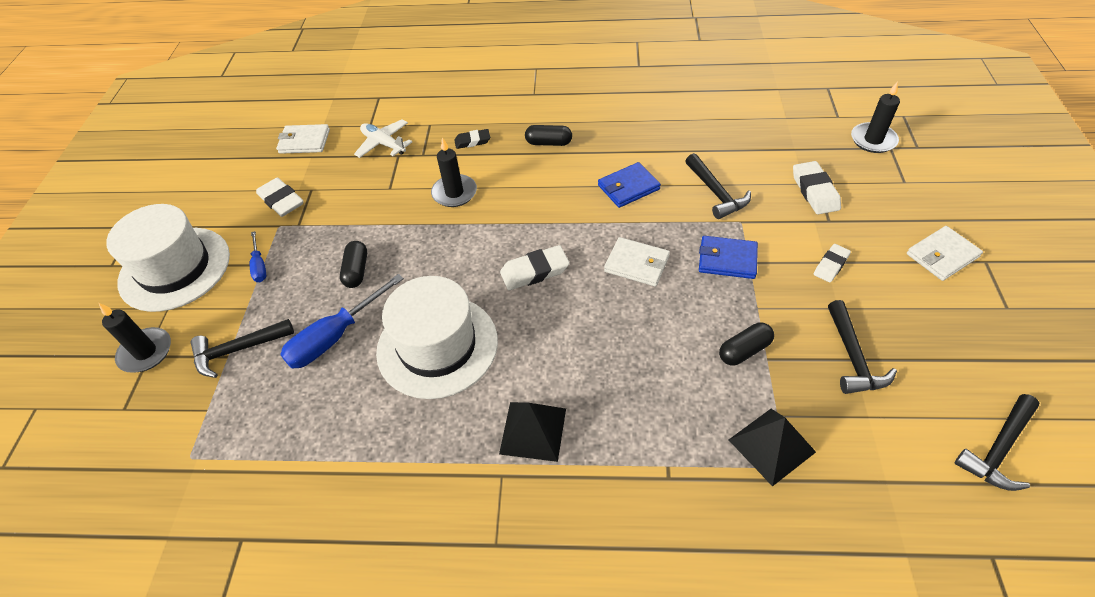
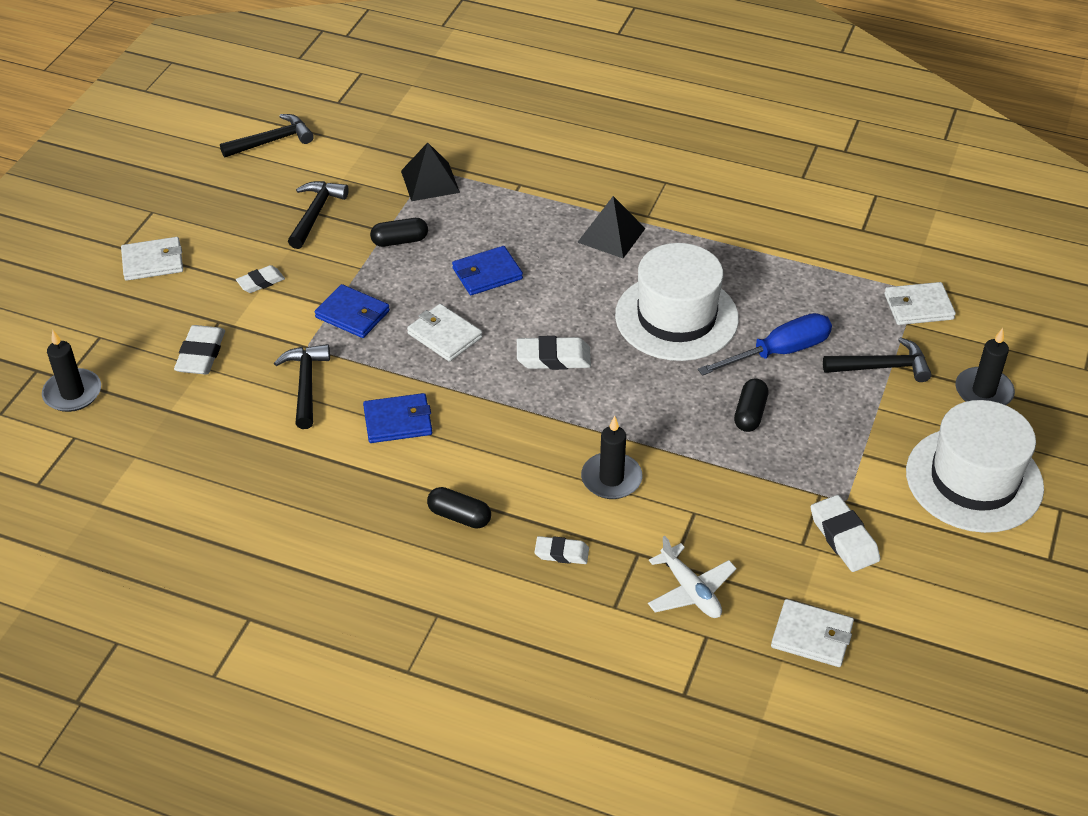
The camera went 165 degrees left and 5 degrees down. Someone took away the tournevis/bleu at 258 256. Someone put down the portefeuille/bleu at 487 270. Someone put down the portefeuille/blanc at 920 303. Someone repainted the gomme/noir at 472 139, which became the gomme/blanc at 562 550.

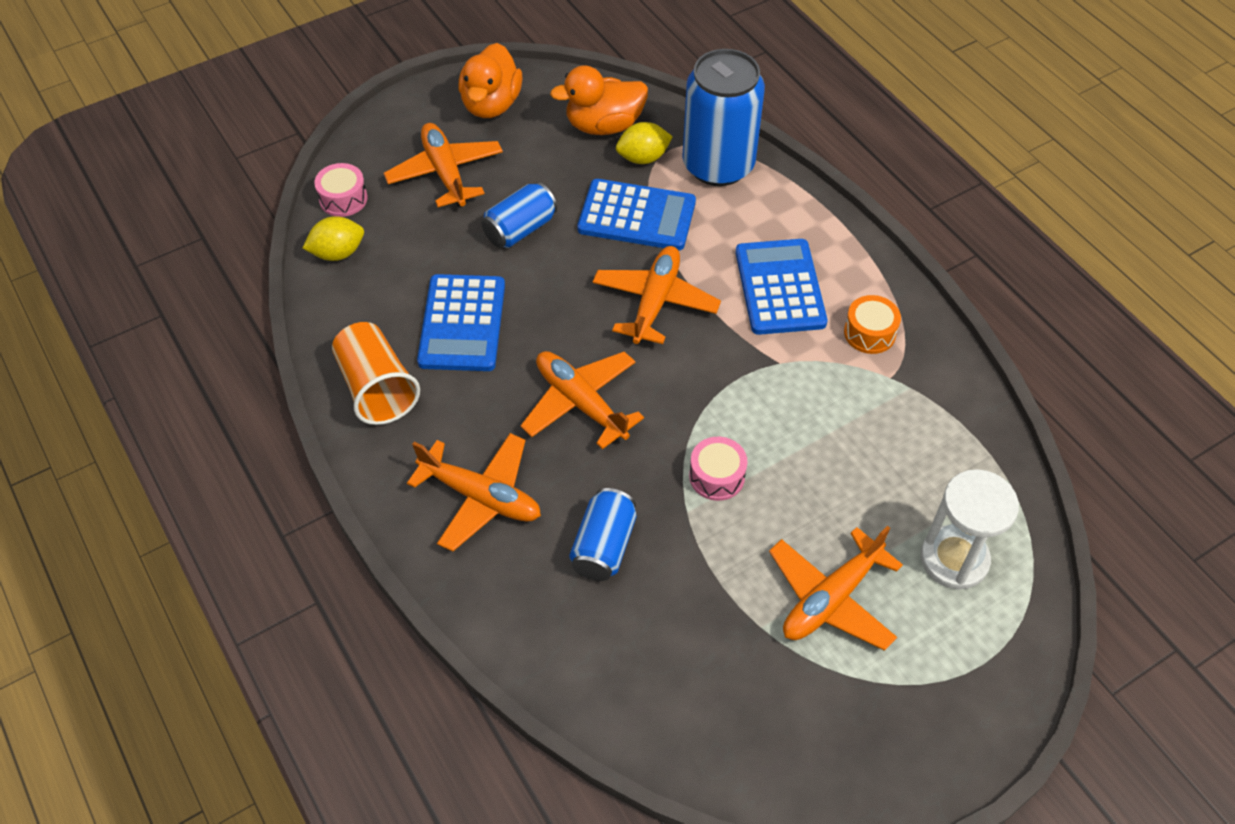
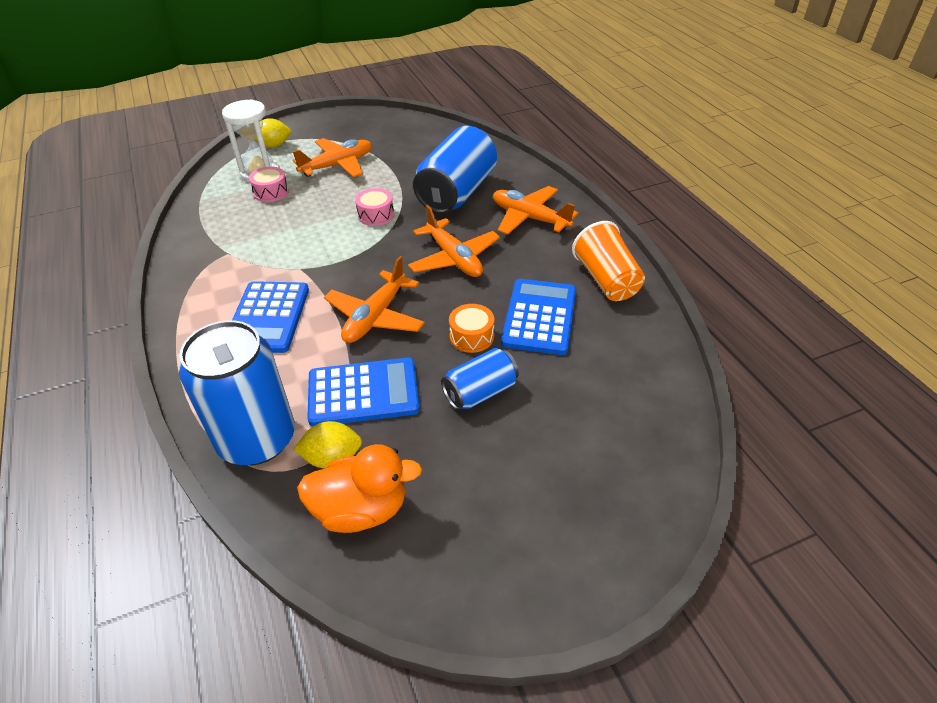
The camera went 170 degrees left and 10 degrees down. Someone took away the avion/orange at 443 165. Someone took away the canard/orange at 490 80. Someone carried the citron/jaune from 333 238 to 273 133. Someone carried the tambour/rose from 341 190 to 269 184. Someone carried the tambour/orange from 872 324 to 471 328. Someone rotated the calculatrice/bleu at 636 215 by 150 degrees clockwise. Someone scaled the canette/bleu at 602 534 by 1.81.

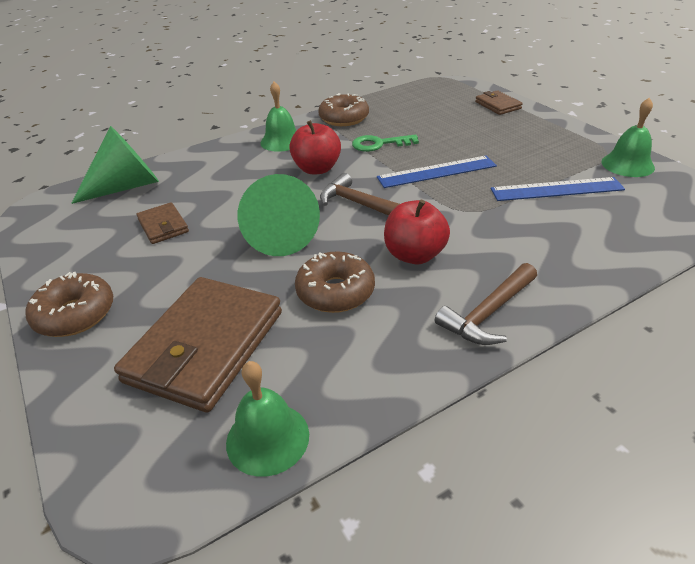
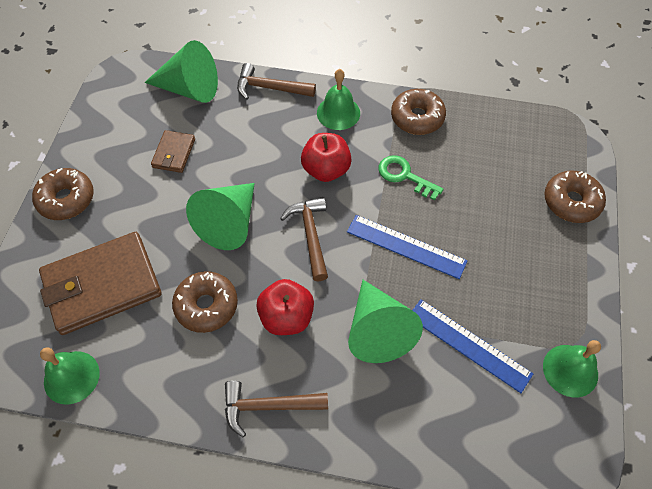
The camera went 40 degrees right and 20 degrees up. Someone put down the marteau/marron at 276 81. Someone put down the cône/vert at 385 321. Someone swapped the portefeuille/marron at 499 103 for the beignet/marron at 575 196.

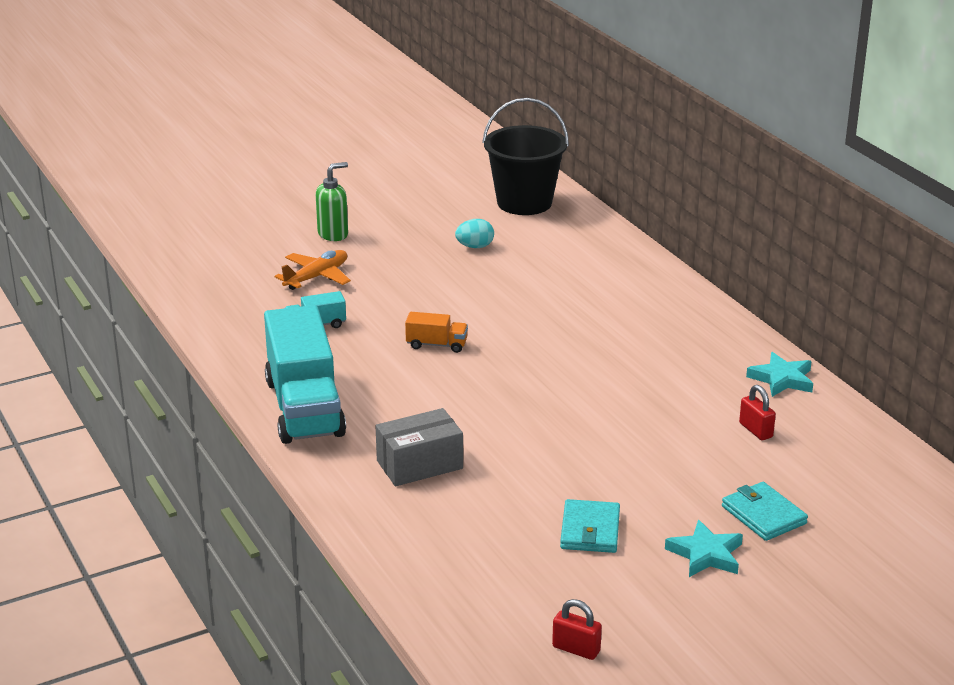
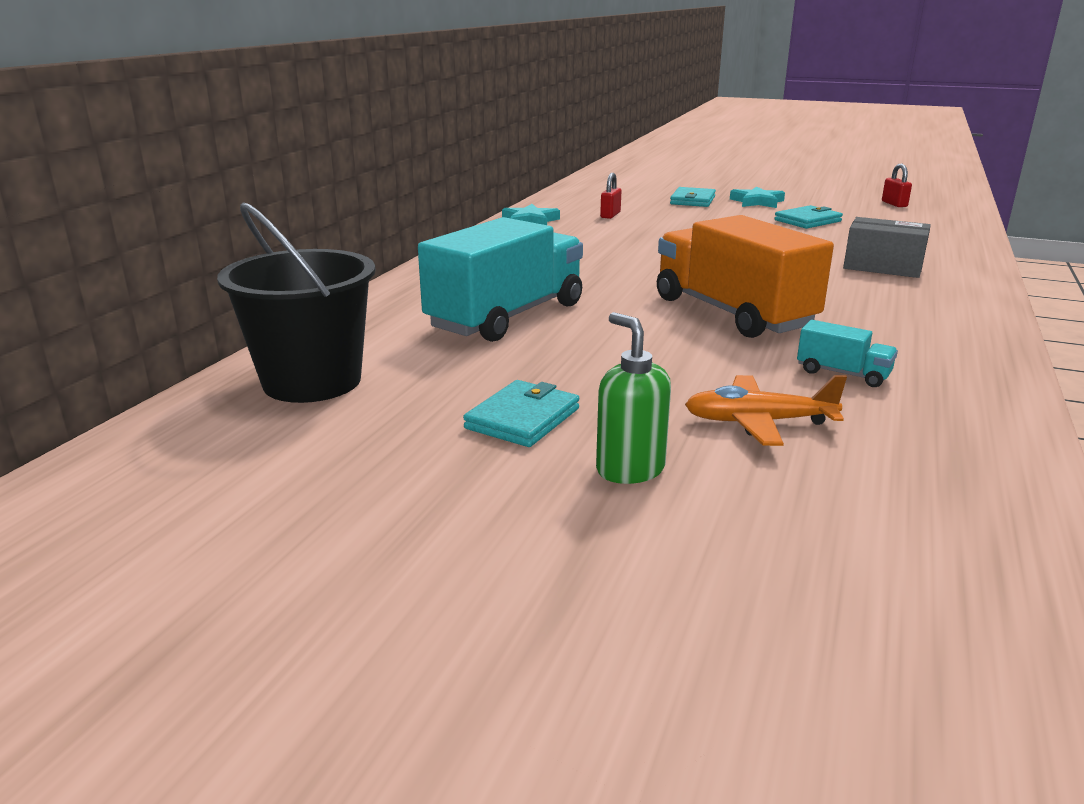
The camera went 130 degrees left and 5 degrees down. Someone took away the œuf/turquoise at 474 233. Someone put down the portefeuille/turquoise at 521 413. Someone carried the camion/turquoise from 305 374 to 500 279. Someone rotated the distributeur de savon/vert at 332 201 by 45 degrees clockwise. Someone scaled the camion/orange at 436 332 by 2.35.

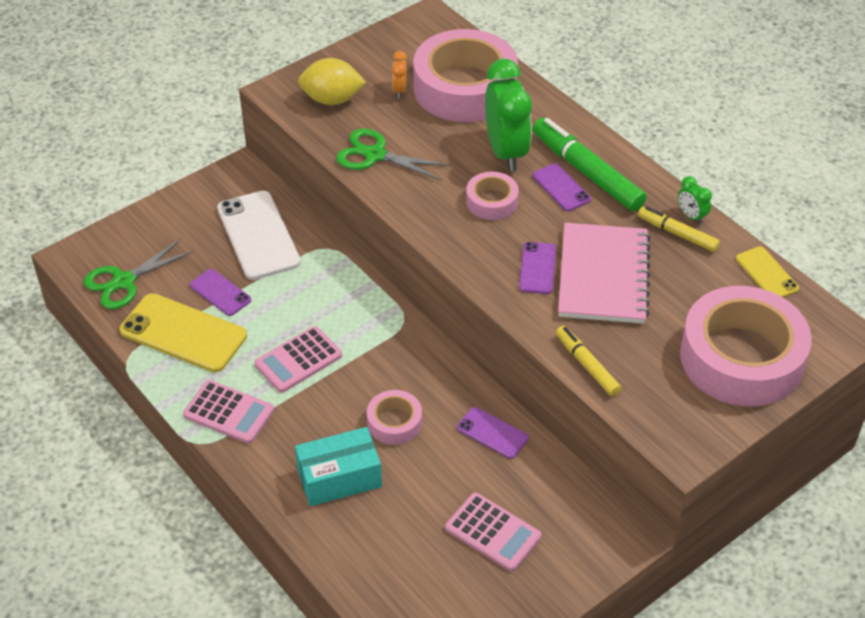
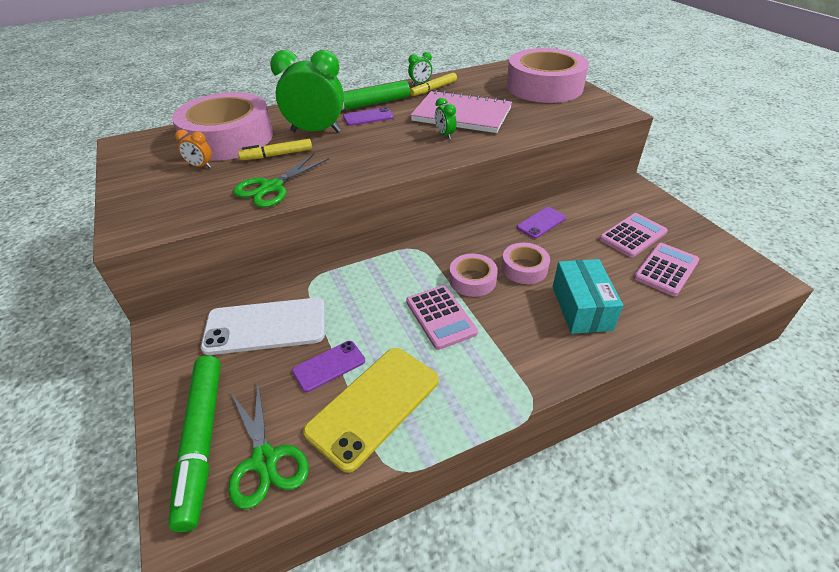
The camera went 75 degrees left and 5 degrees down. Someone took away the citron/jaune at 332 81. Someone took away the téléphone/jaune at 767 272. Someone put down the feutre/vert at 194 443. Someone carried the calculatrice/rose from 228 412 to 666 269. Someone carried the ruban adhésif/rose from 492 196 to 473 275. Someone carried the feutre/jaune from 588 361 to 275 149. Someone swapped the téléphone/violet at 537 268 for the réveil/vert at 445 119.

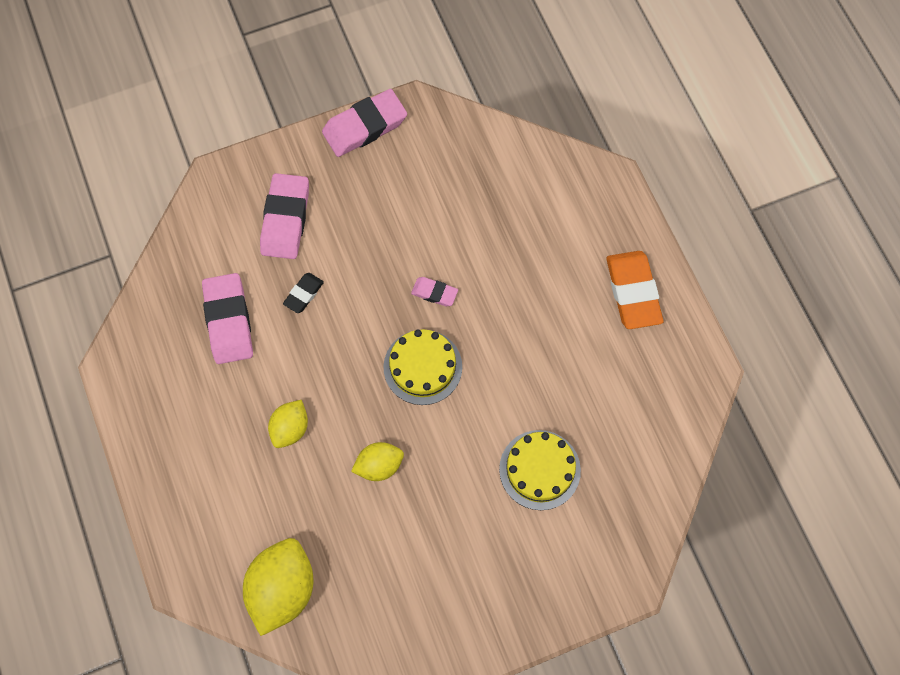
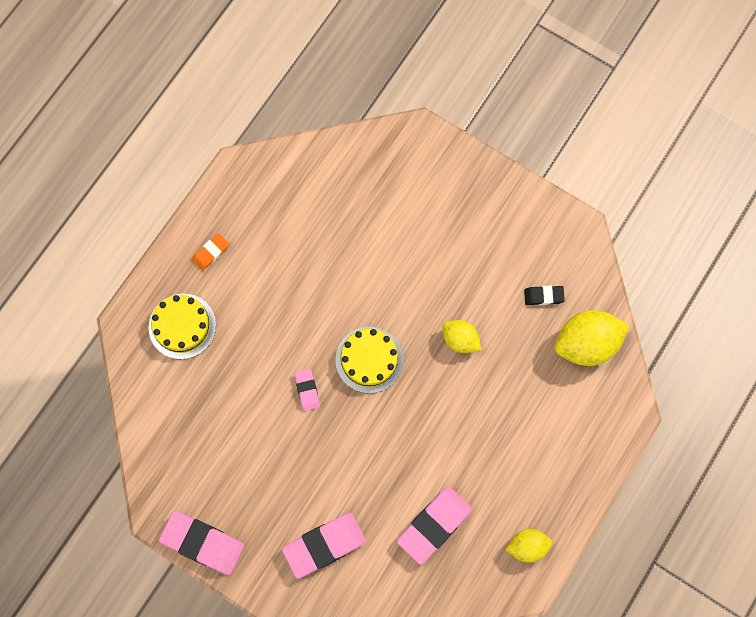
The camera went 125 degrees left and 5 degrees up. Someone carried the citron/jaune from 288 424 to 528 546. Someone carried the gomme/noir from 303 293 to 544 295. Someone carried the gâteau/jaune from 540 470 to 182 326. Someone scaled the gomme/orange at 635 290 by 0.52.

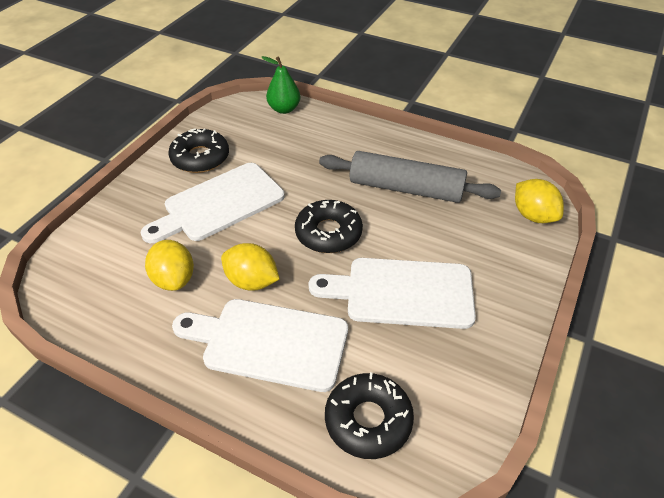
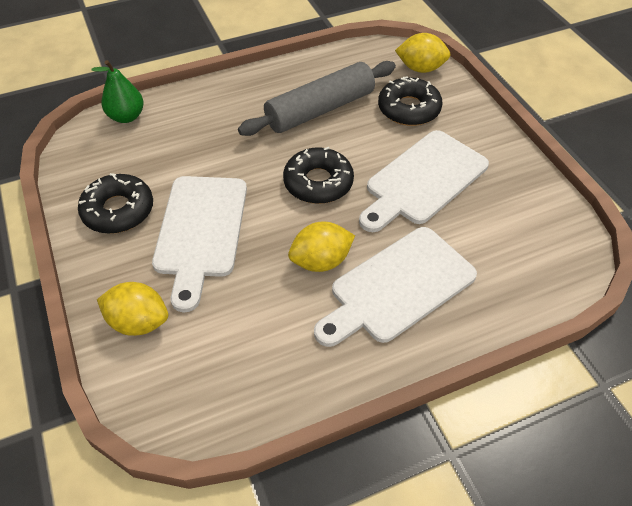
The camera went 50 degrees left and 5 degrees up. Someone carried the citron/jaune from 169 265 to 132 309. Someone carried the beignet/noir from 369 415 to 410 101.

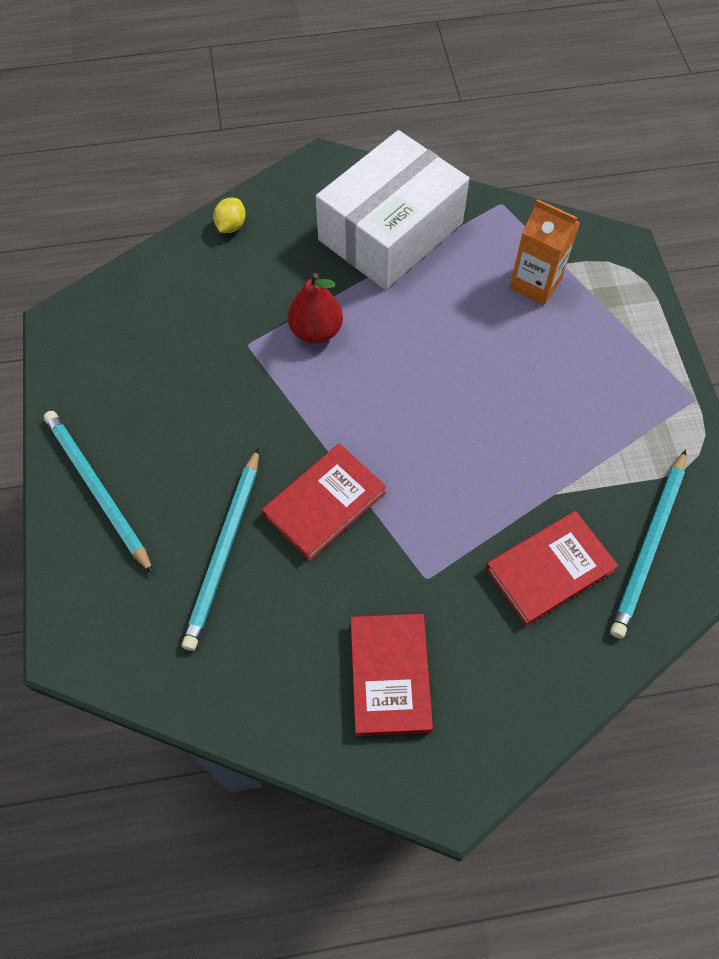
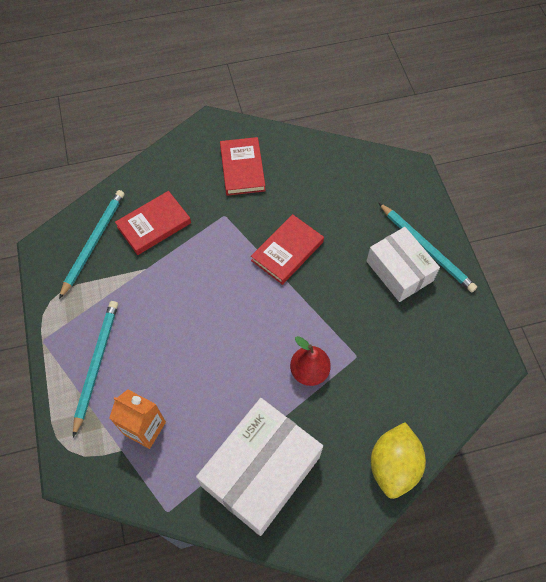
The camera went 175 degrees right and 0 degrees up. Someone put down the boîte/blanc at 403 264. Someone carried the crayon/turquoise from 220 549 to 95 369. Someone scaled the citron/jaune at 229 215 by 2.04.

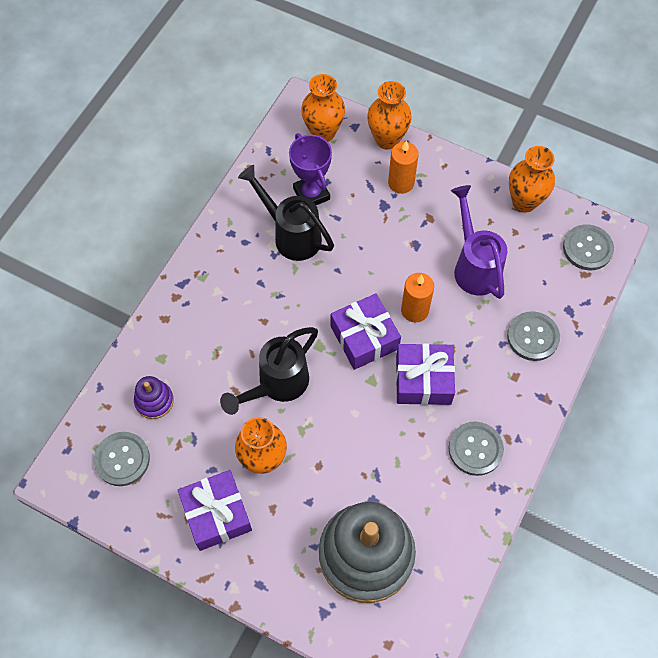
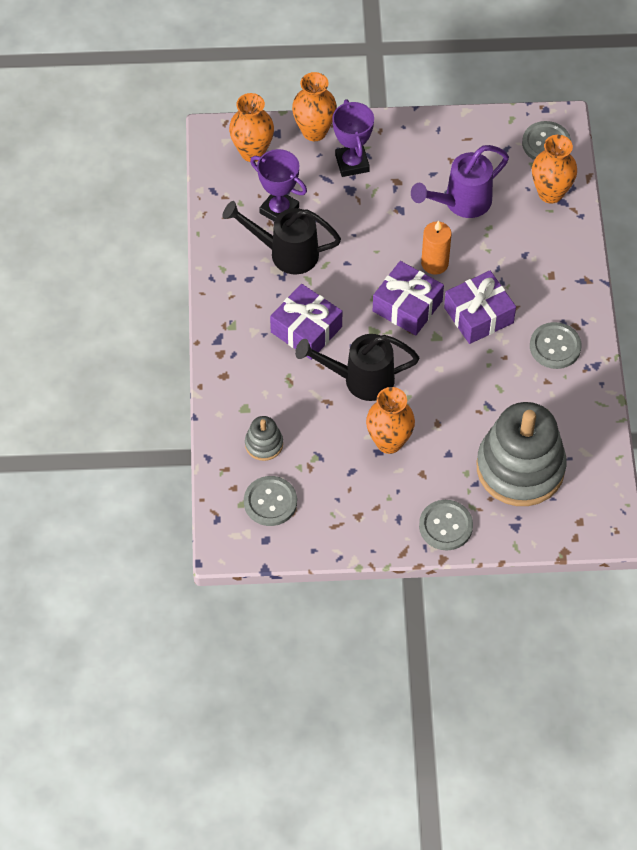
The camera went 30 degrees left and 5 degrees down. Someone carried the cadeau/violet from 215 510 to 306 322. Someone carried the bouton/gris from 533 336 to 446 525. Someone carried the vase/orange from 532 179 to 554 169. Someone swapped the bougie/orange at 403 167 for the trophée/violet at 353 138. Someone repainted the jouet à empiler/violet at 154 397, which became the jouet à empiler/gris at 264 438. Someone rotated the arrosoir/noir at 269 371 by 75 degrees clockwise. Someone rotated the arrosoir/violet at 479 242 by 75 degrees counterclockwise.

